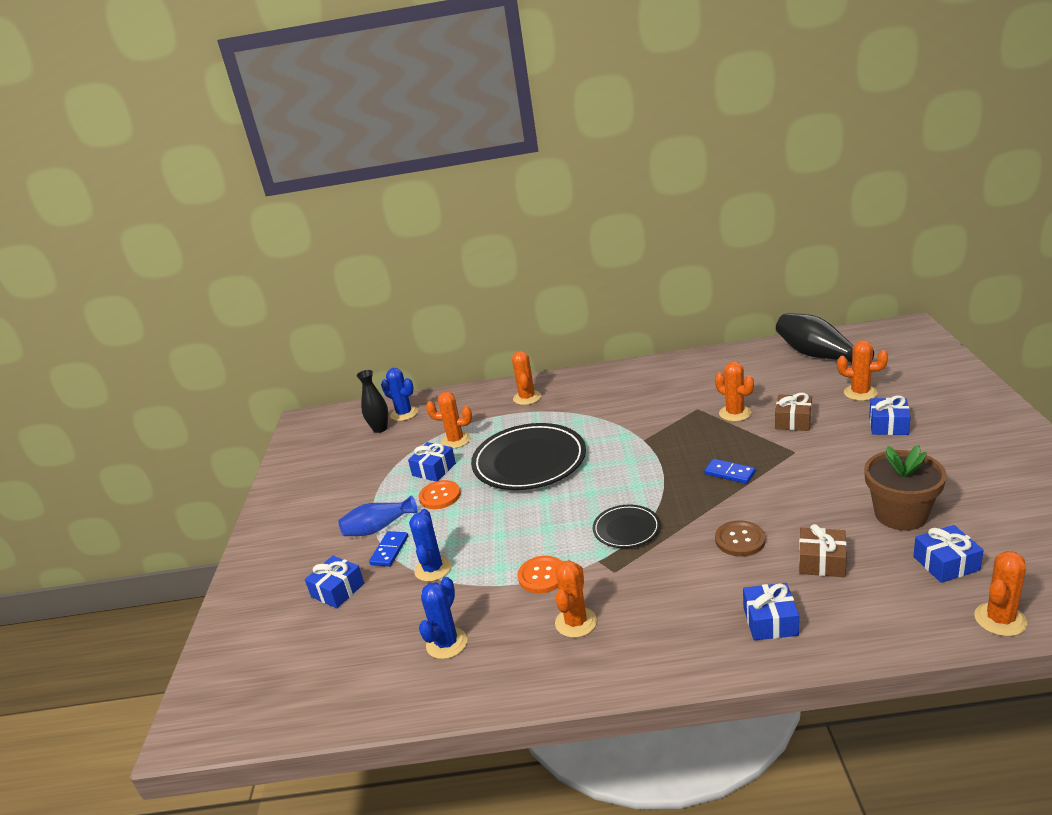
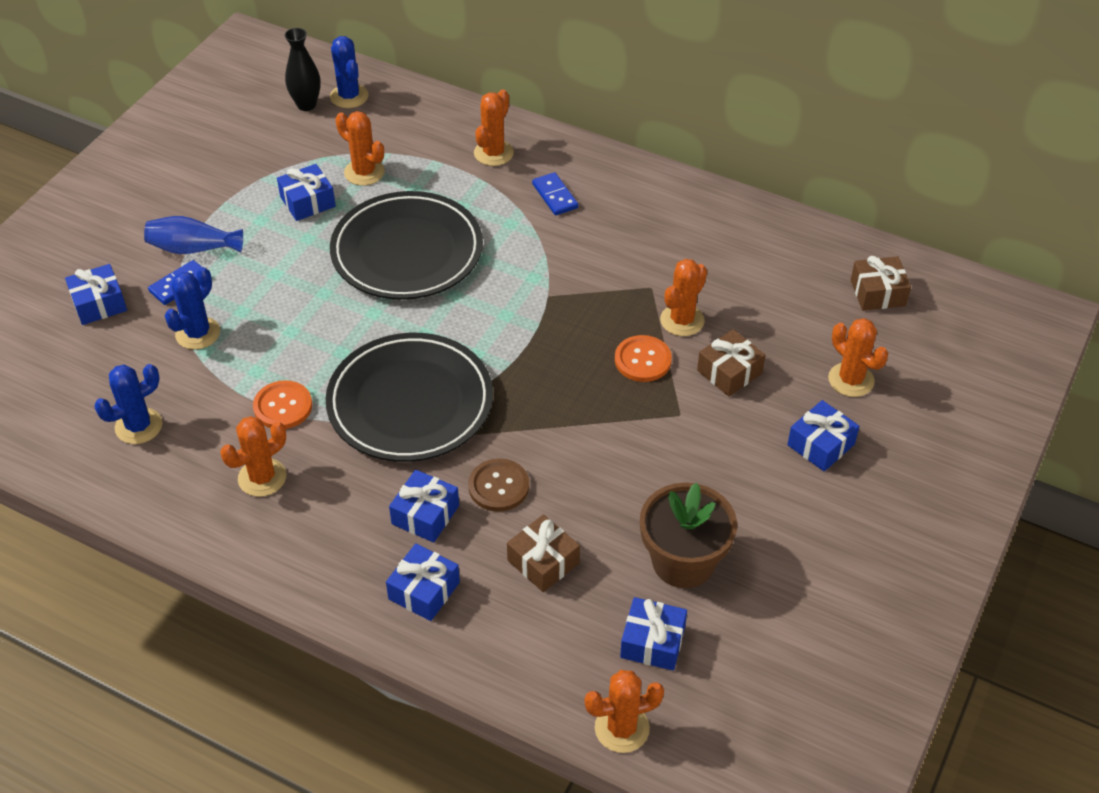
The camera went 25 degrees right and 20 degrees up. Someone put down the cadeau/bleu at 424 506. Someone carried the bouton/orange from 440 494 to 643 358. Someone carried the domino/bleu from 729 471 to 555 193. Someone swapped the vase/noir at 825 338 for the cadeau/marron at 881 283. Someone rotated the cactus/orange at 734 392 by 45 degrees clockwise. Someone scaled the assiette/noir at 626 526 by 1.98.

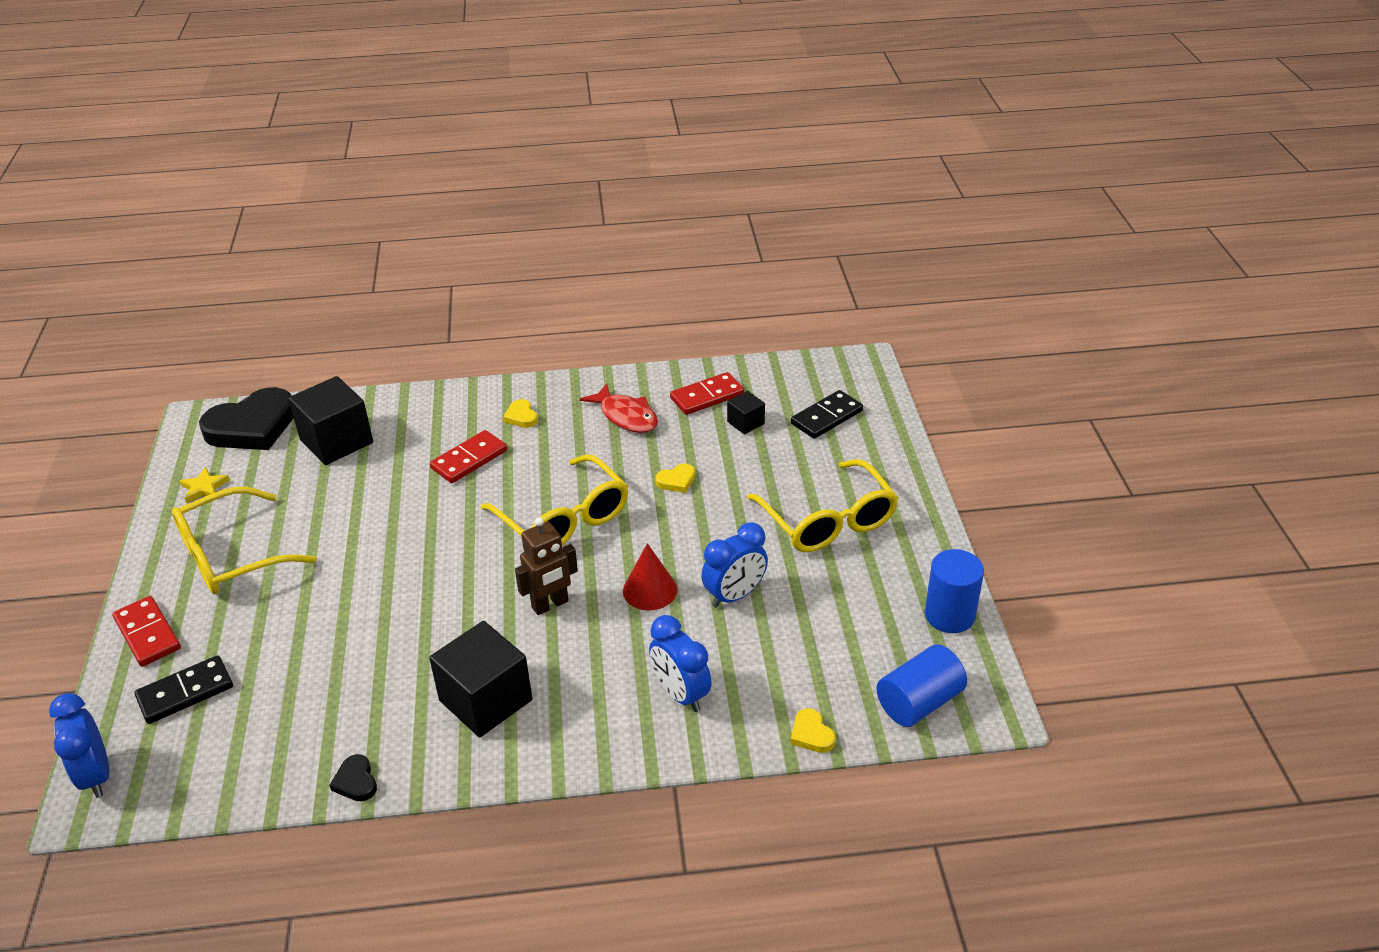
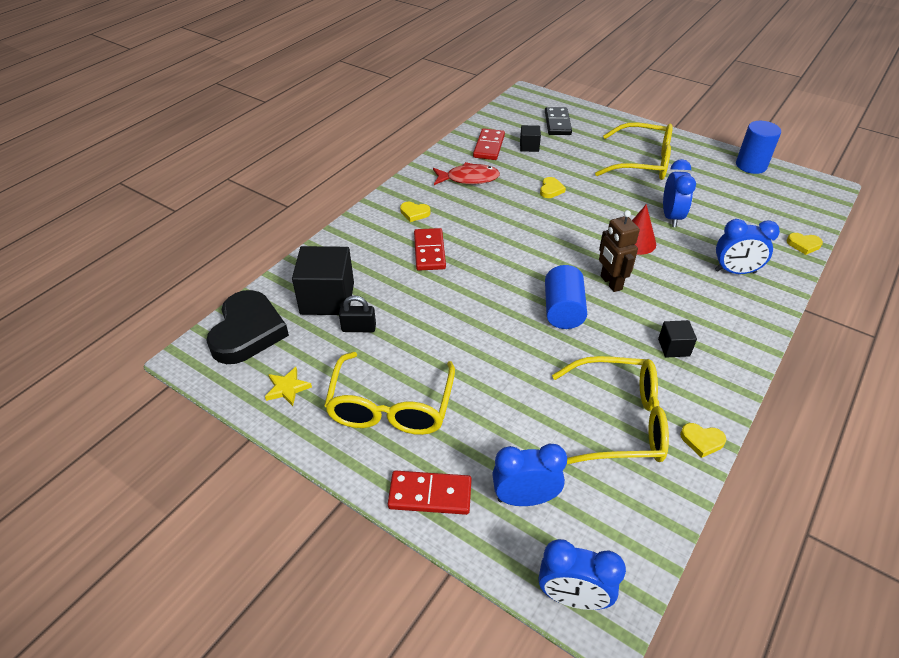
The camera went 50 degrees left and 5 degrees up. Someone put down the cadenas/noir at 357 313. Someone carried the lunettes/jaune from 555 499 to 610 410. Someone carried the cylindre/bleu from 922 685 to 566 297. Someone swapped the domino/noir at 183 689 for the réveil/bleu at 529 475. Someone repainted the cœur/noir at 353 777, which became the cœur/jaune at 703 440. Someone rotated the robot/marron at 546 566 by 150 degrees clockwise. Someone scaled the cube/noir at 480 679 by 0.50.

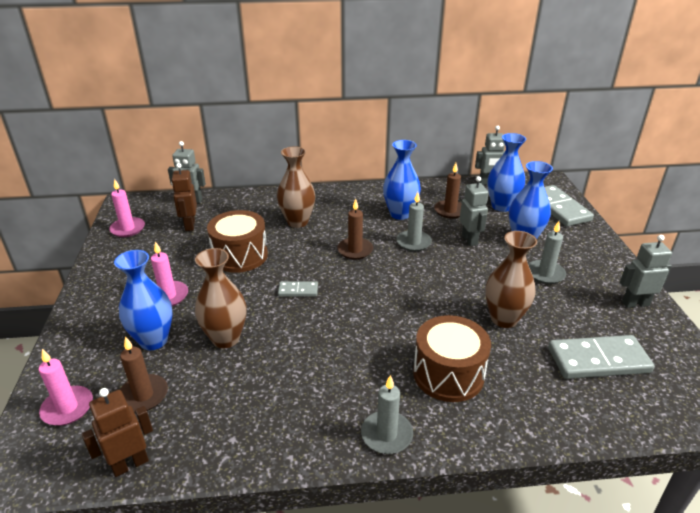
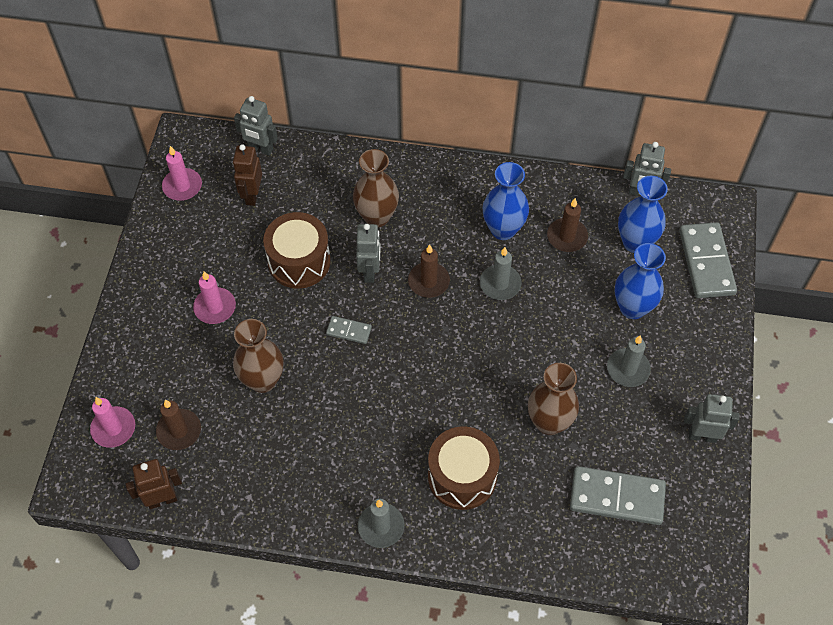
The camera went 15 degrees right and 25 degrees up. Someone took away the vase/bleu at 143 300. Someone carried the robot/gris from 473 211 to 368 253.

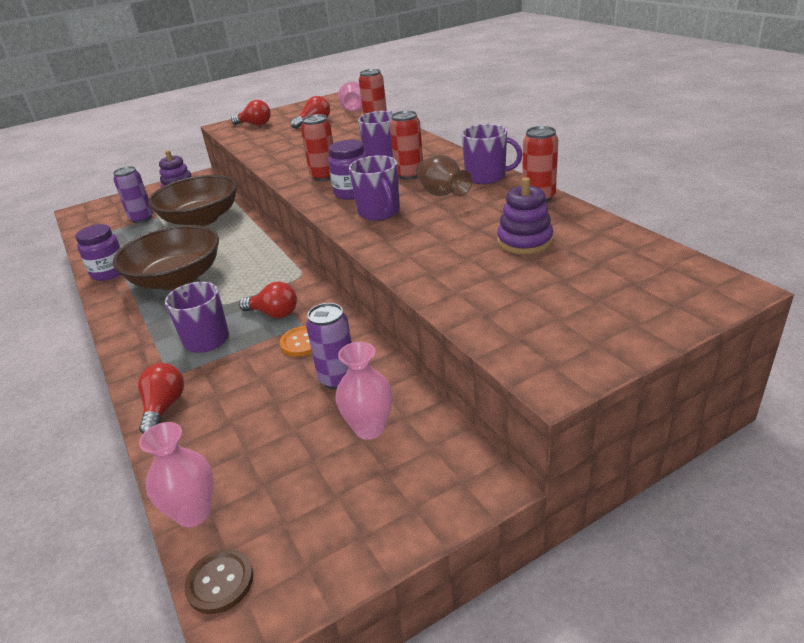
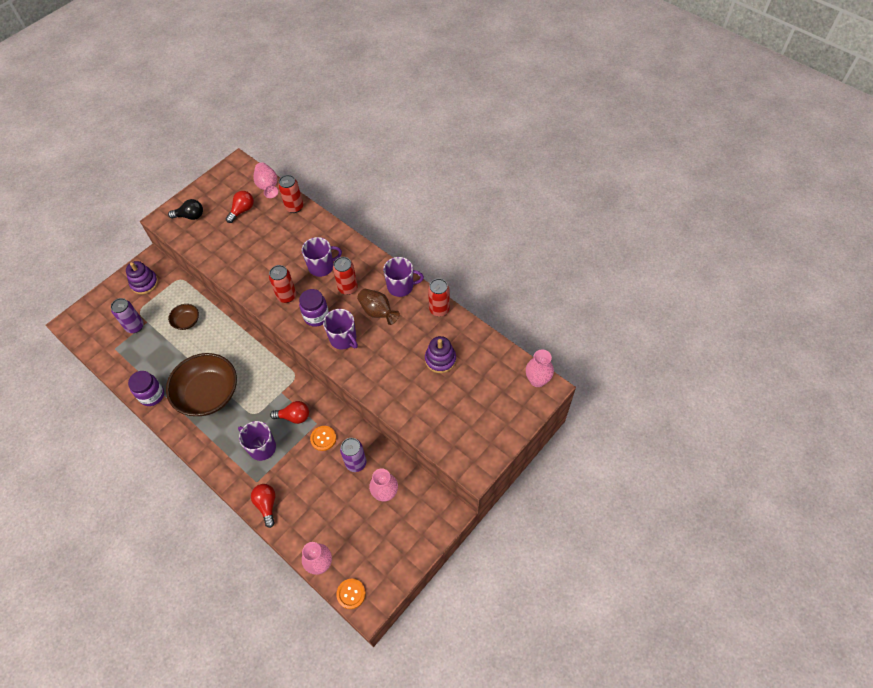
The camera went 20 degrees left and 25 degrees up. Someone put down the vase/rose at 540 368. Someone repainted the bouton/marron at 218 581, which became the bouton/orange at 351 594. Someone repainted the ampoule/rouge at 251 112, which became the ampoule/noir at 185 209. Someone scaled the bol/marron at 192 200 by 0.46.

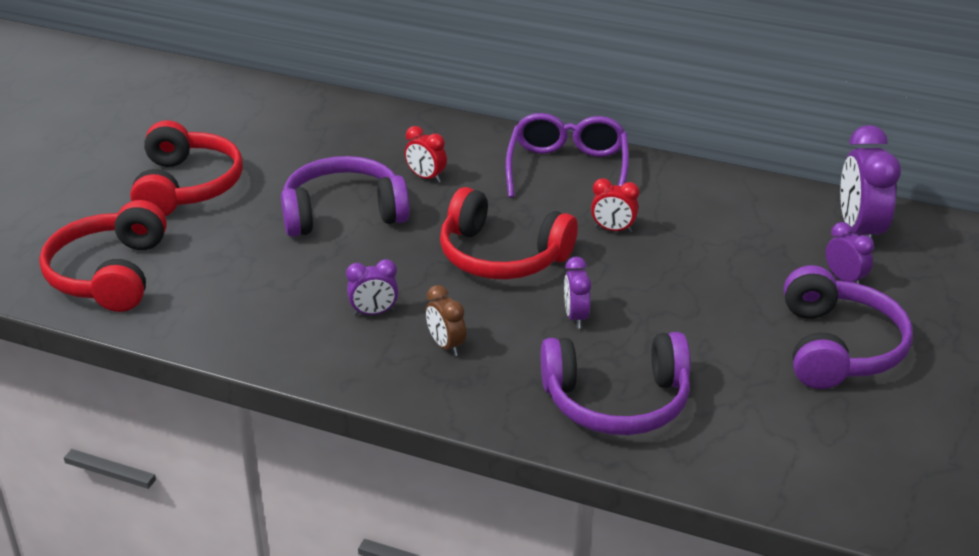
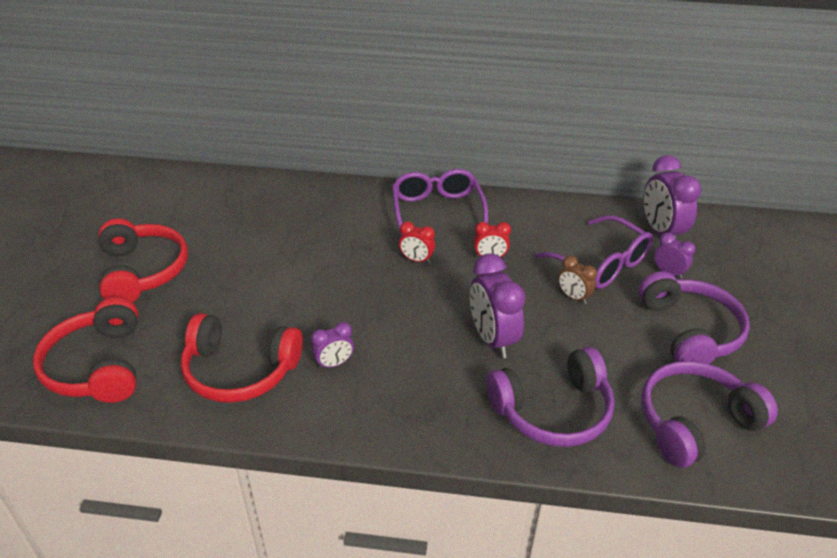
The camera went 15 degrees left and 5 degrees up. Someone put down the lunettes/violet at 594 252. Someone carried the casque audio/violet from 345 196 to 709 414. Someone carried the réveil/rouge from 426 154 to 417 242. Someone carried the réveil/marron from 446 320 to 577 279. Someone carried the casque audio/rouge from 509 233 to 242 358. Someone scaled the réveil/violet at 577 292 by 1.86.

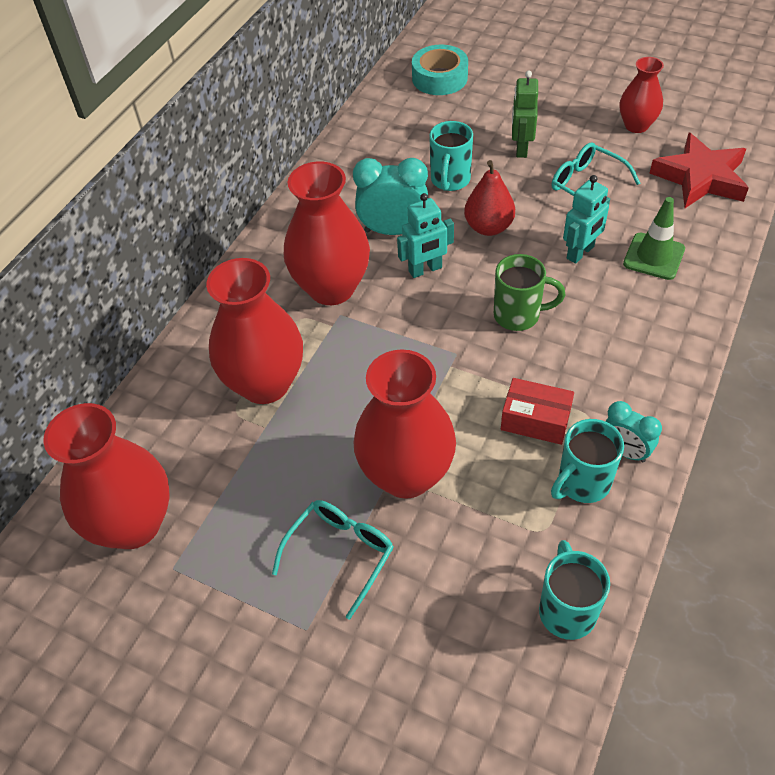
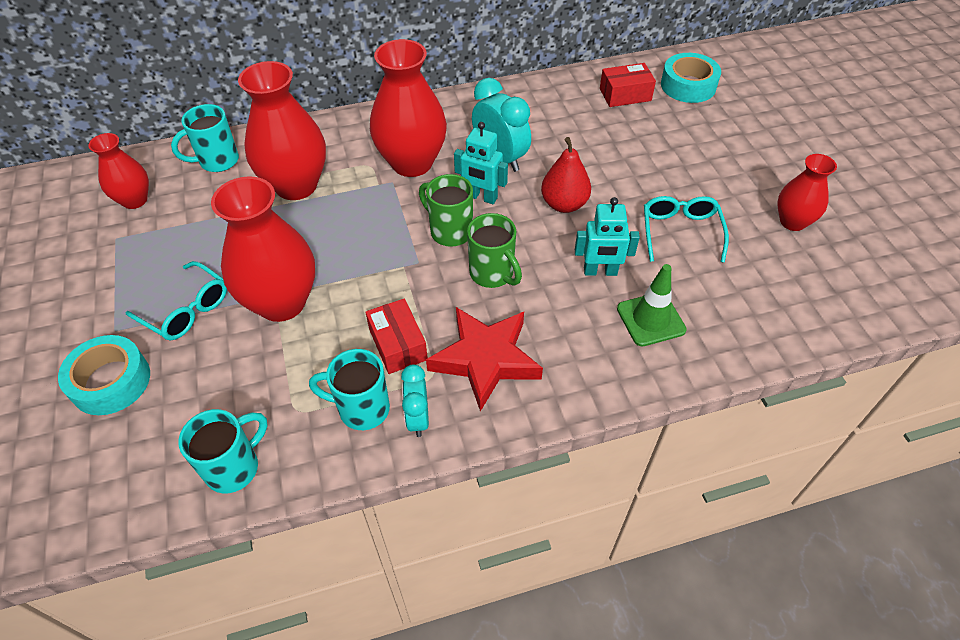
The camera went 45 degrees right and 0 degrees up. Someone took away the robot/vert at 525 114. Someone put down the ruban adhésif/turquoise at 104 375. Someone put down the tasse/vert at 446 210. Someone put down the boîte/rouge at 628 85. Someone carried the tasse/turquoise from 451 156 to 205 138. Someone carried the étoile/rouge from 699 170 to 484 359. Someone rotated the lunettes/turquoise at 333 560 by 45 degrees clockwise. Someone scaled the vase/rouge at 106 476 by 0.57.

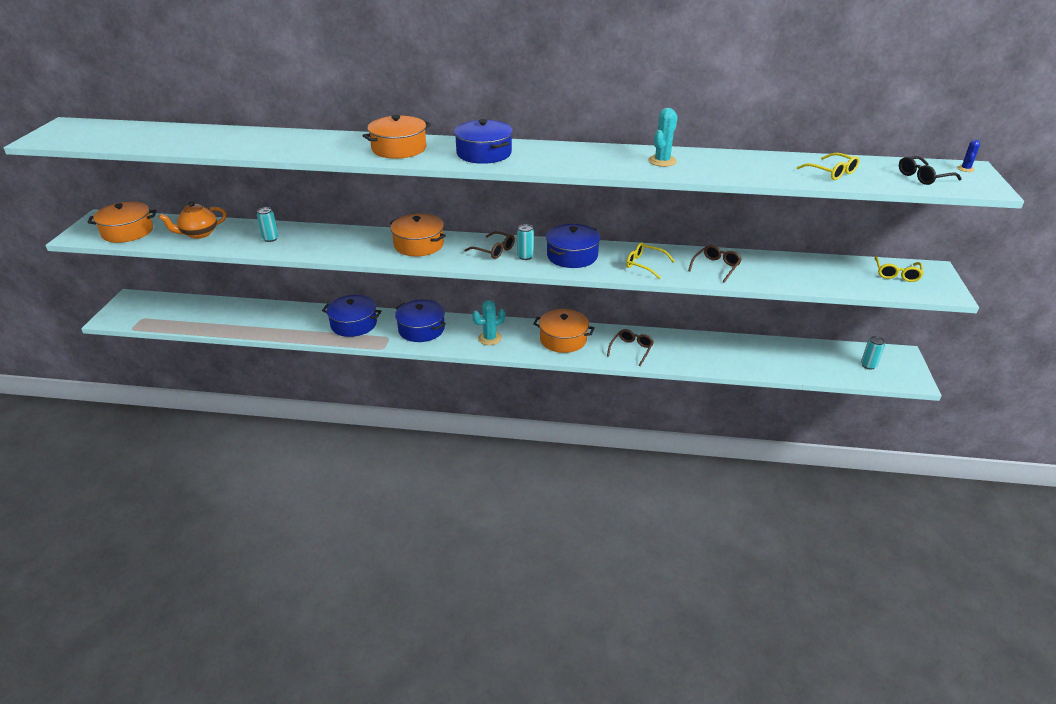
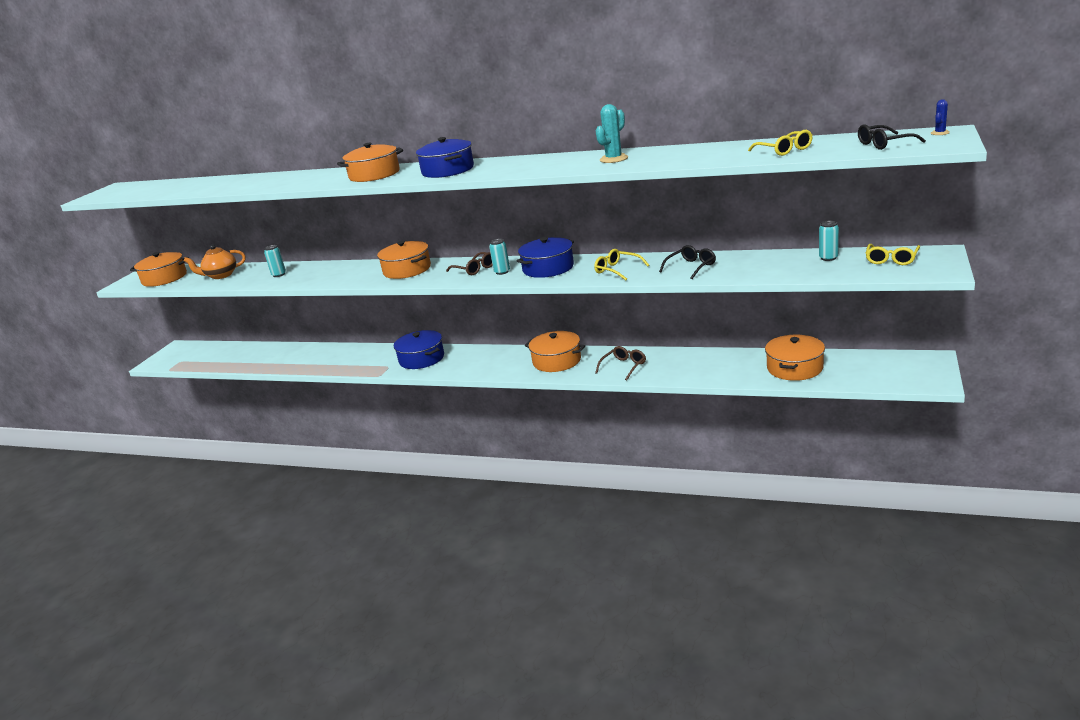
The camera went 15 degrees right and 10 degrees down. Someone took away the marmite/bleu at 352 316. Someone took away the cactus/turquoise at 488 322. Someone put down the marmite/orange at 795 357. Someone carried the canette/turquoise from 873 353 to 829 241. Someone repainted the lunettes/marron at 715 264, which became the lunettes/noir at 687 262.

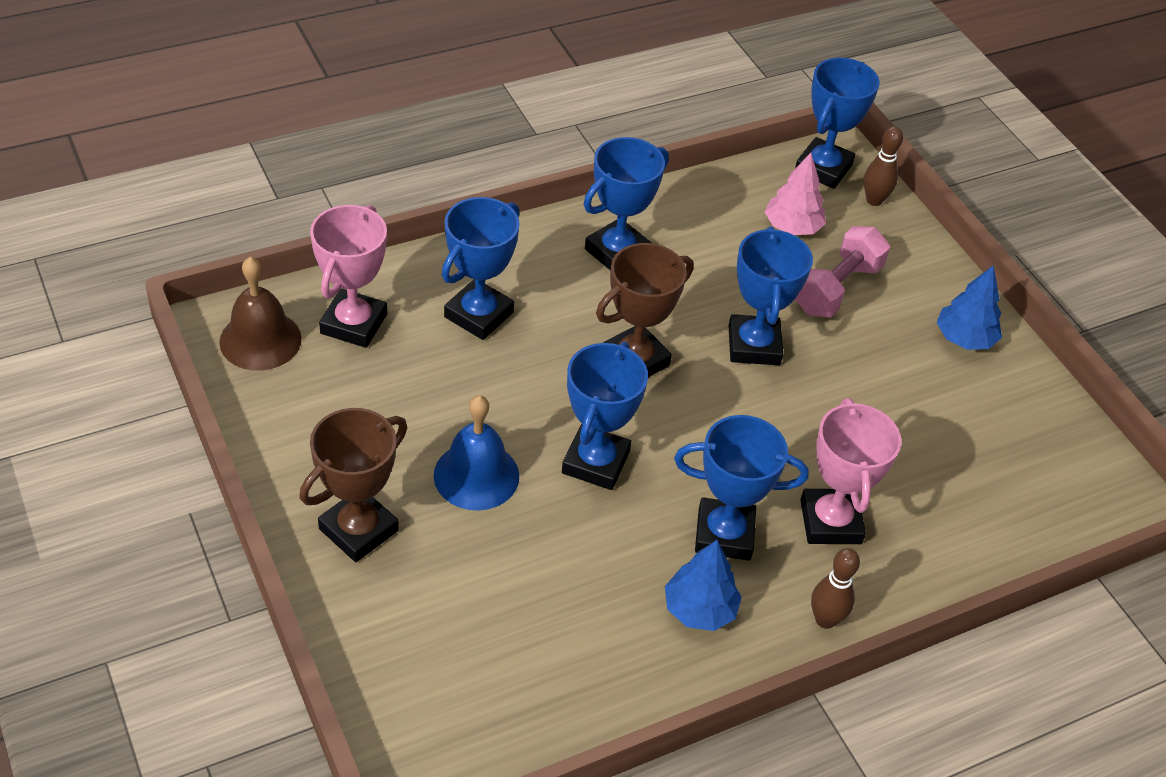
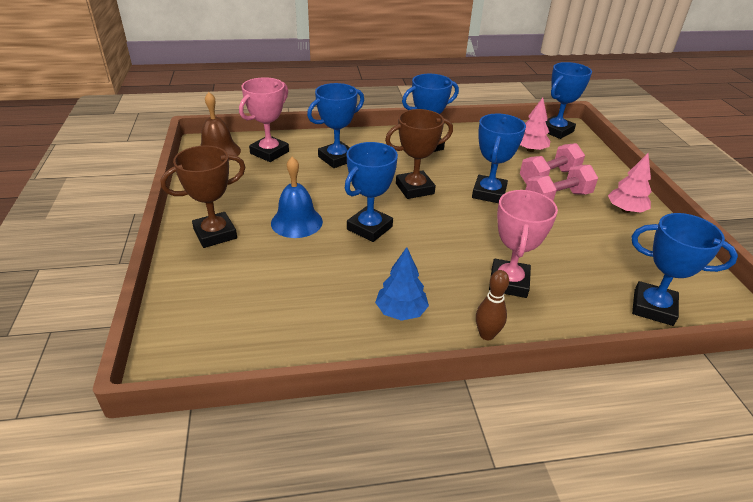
The camera went 20 degrees right and 10 degrees down. Someone took away the quille/marron at 883 166. Someone put down the haltère/rose at 562 183. Someone carried the trophée/bleu from 741 487 to 684 269. Someone repainted the arbre/bleu at 969 307, which became the arbre/rose at 630 183.

